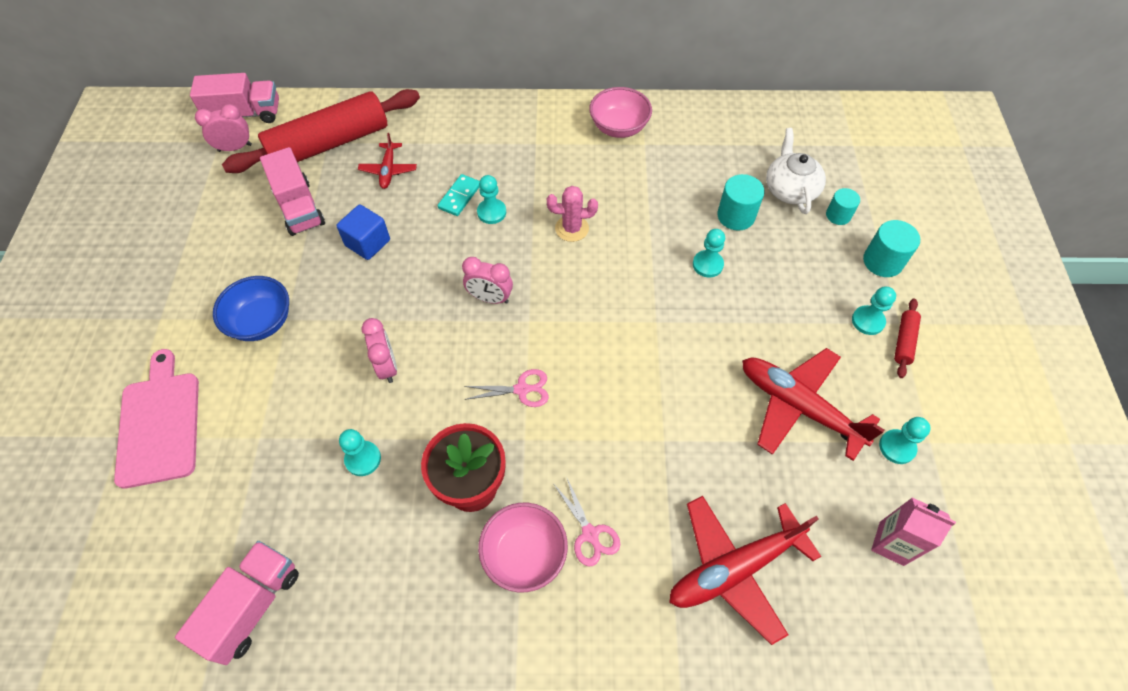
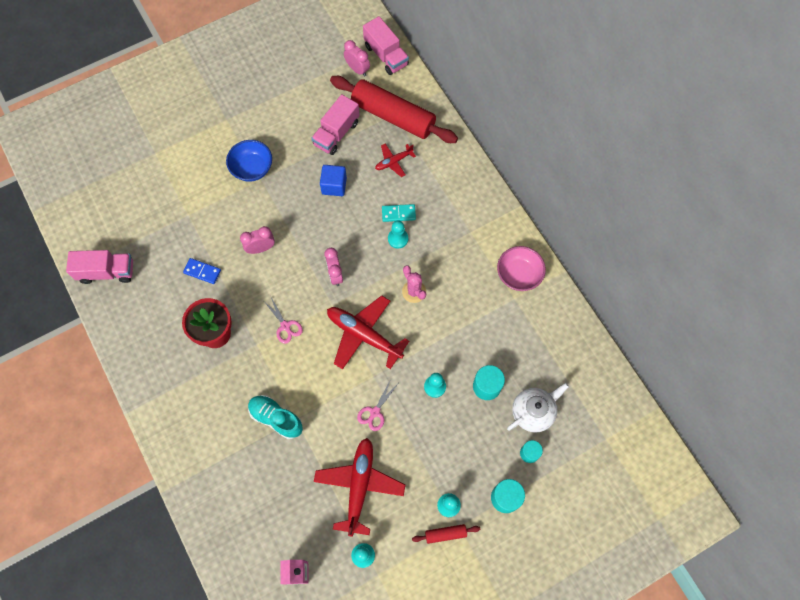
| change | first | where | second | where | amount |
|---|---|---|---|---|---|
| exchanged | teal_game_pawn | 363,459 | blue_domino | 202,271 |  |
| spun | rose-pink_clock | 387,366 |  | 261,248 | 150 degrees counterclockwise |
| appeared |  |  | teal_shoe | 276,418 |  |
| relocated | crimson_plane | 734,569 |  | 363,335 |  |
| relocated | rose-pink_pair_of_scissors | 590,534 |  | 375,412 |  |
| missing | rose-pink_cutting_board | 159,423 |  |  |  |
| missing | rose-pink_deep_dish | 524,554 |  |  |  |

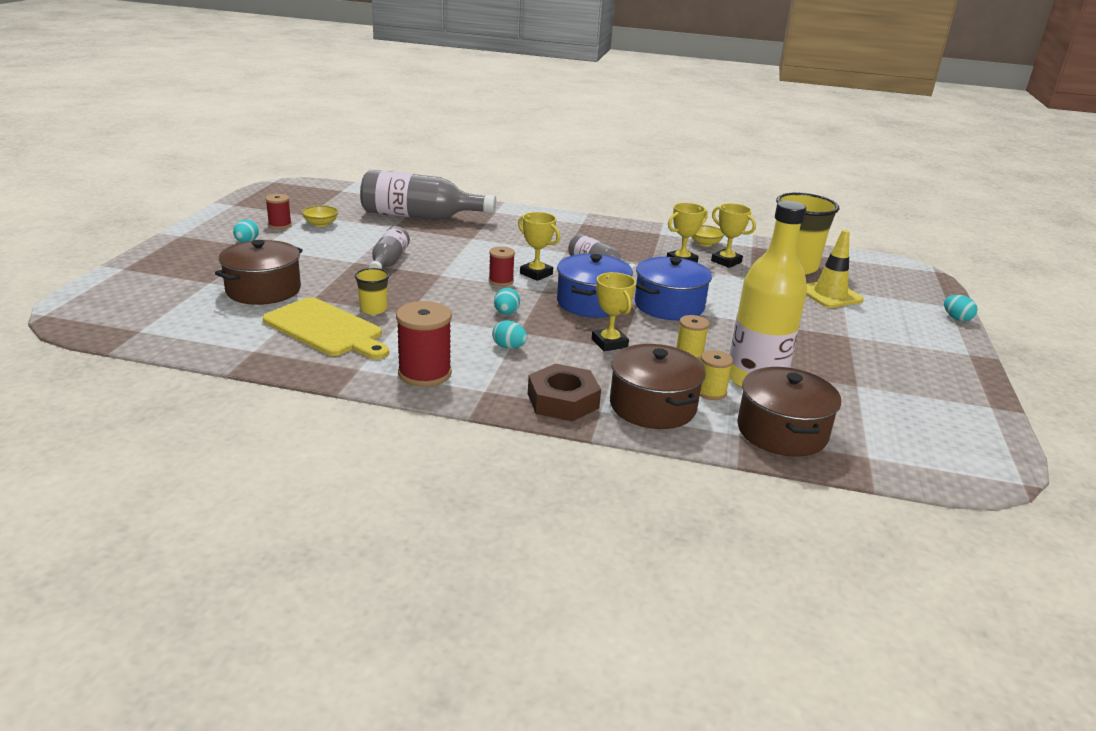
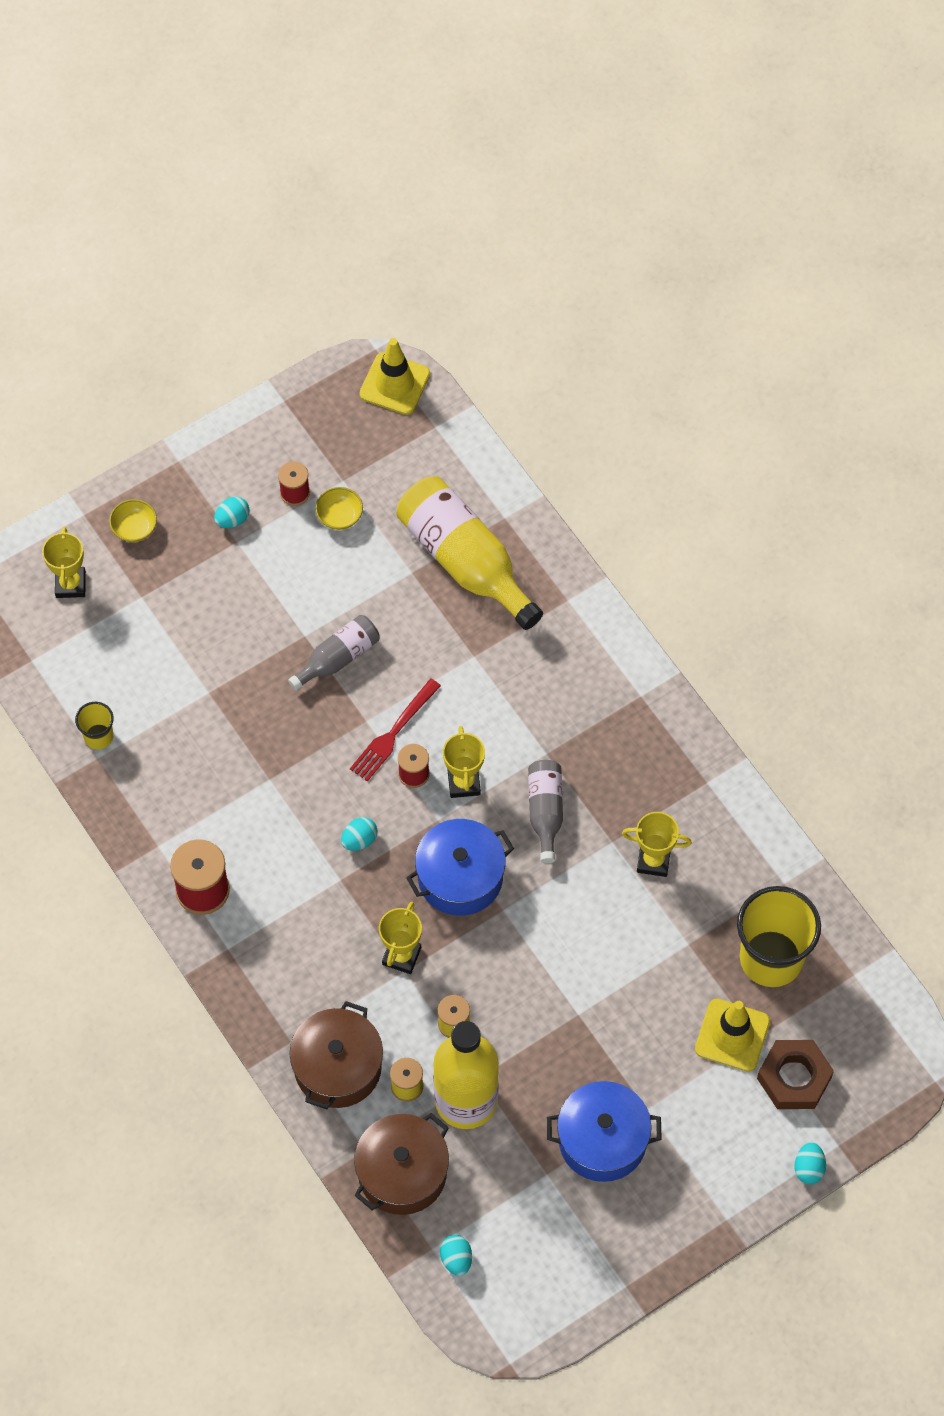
| change | first | where | second | where | amount |
|---|---|---|---|---|---|
| relocated | bright_yellow_trophy | 726,261 |  | 70,584 |  |
| relocated | bright_yellow_beaker | 373,309 |  | 98,736 |  |
| relocated | bright_yellow_deep_dish | 705,243 |  | 134,528 |  |
| appeared |  |  | crimson_dinner_fork | 393,733 |  |
| appeared |  |  | bright_yellow_safety_cone | 394,384 |  |
| colour | gray_drink_bottle | 420,216 | bright_yellow_drink_bottle | 465,561 |  |
| relocated | teal_egg | 509,347 |  | 456,1259 |  |
| relocated | blue_stockpot | 669,305 |  | 602,1140 |  |
| relocated | russet_hex_nut | 563,401 |  | 794,1078 |  |
| missing | russet_stockpot | 263,290 |  |  |  |
| missing | bright_yellow_cutting_board | 326,329 |  |  |  |

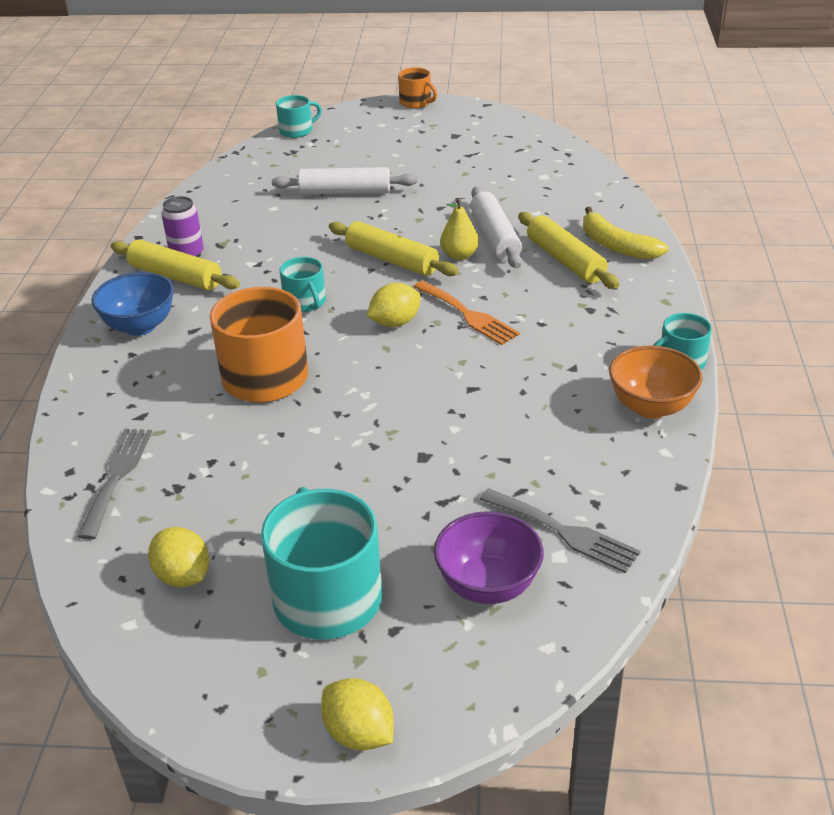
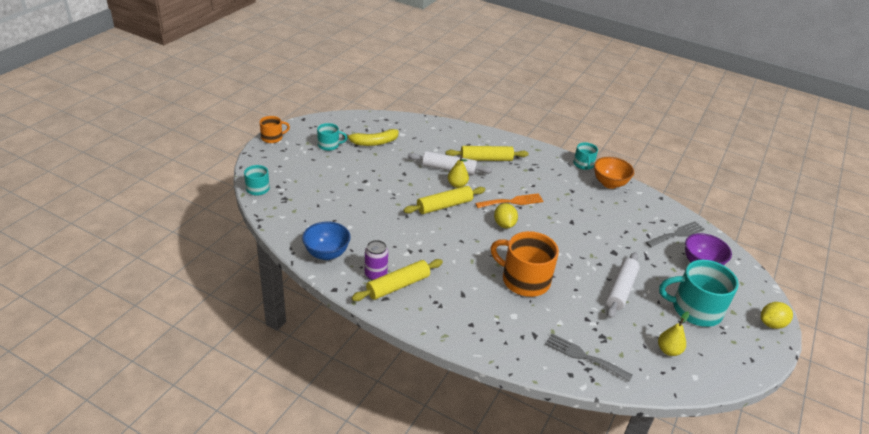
| change | first | where | second | where | amount |
|---|---|---|---|---|---|
| relocated | blue_deep_dish | 140,326 |  | 327,253 |  |
| relocated | teal_tea_mug | 305,302 |  | 329,145 |  |
| relocated | bright_yellow_banana | 616,246 |  | 373,142 |  |
| relocated | snow-white_dough_roller | 345,192 |  | 620,289 |  |
| exchanged | bright_yellow_lemon | 183,576 | bright_yellow_pear | 668,350 |  |

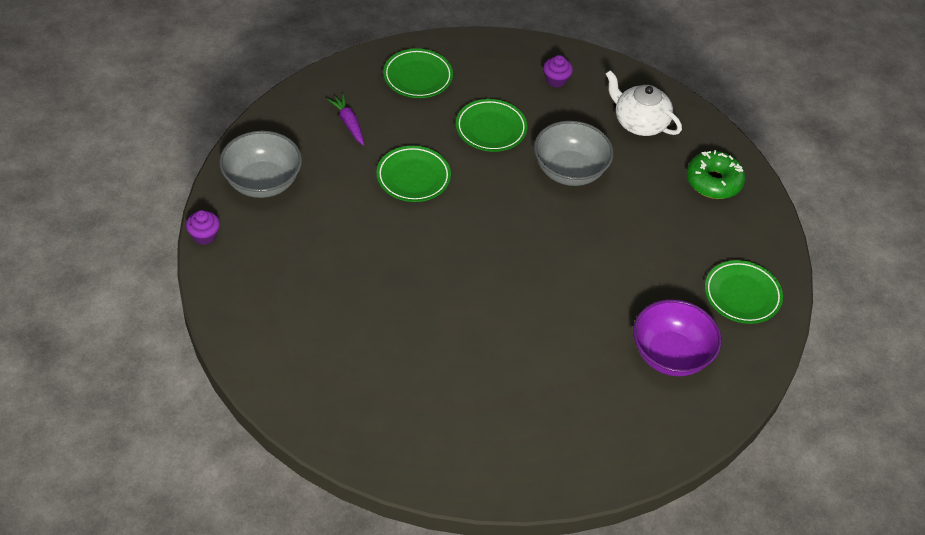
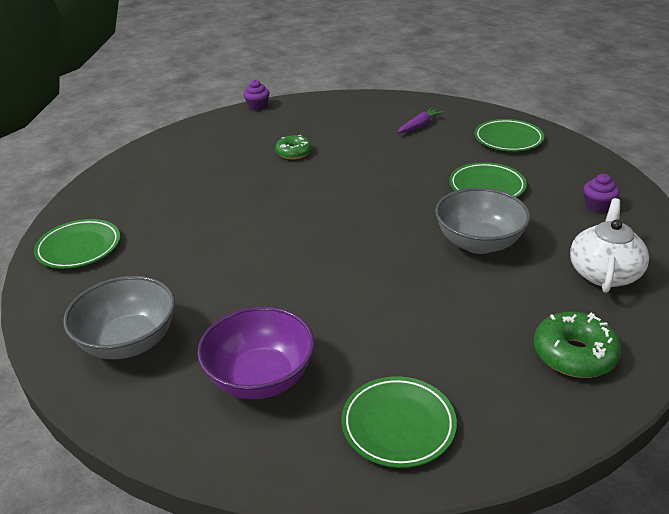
| change | first | where | second | where | amount |
|---|---|---|---|---|---|
| relocated | emerald_plate | 413,177 |  | 79,248 |  |
| relocated | gray_deep_dish | 262,182 |  | 129,342 |  |
| appeared |  |  | emerald_glazed_donut | 293,153 |  |

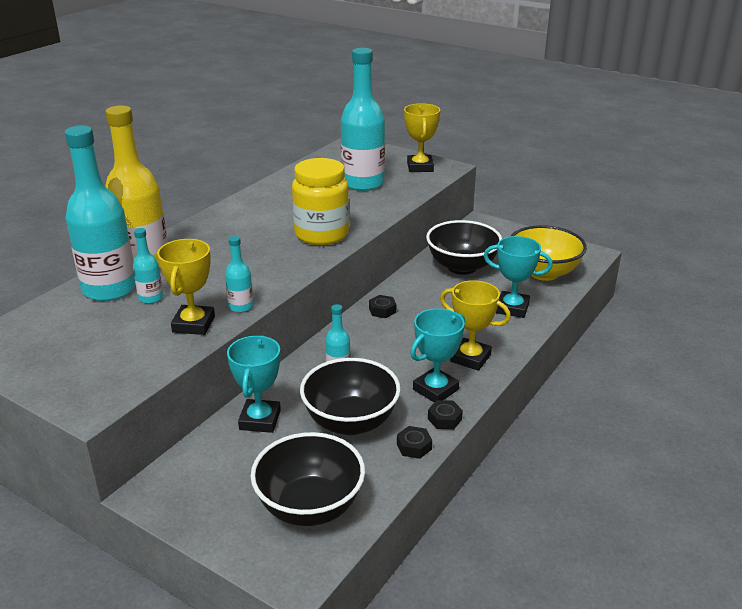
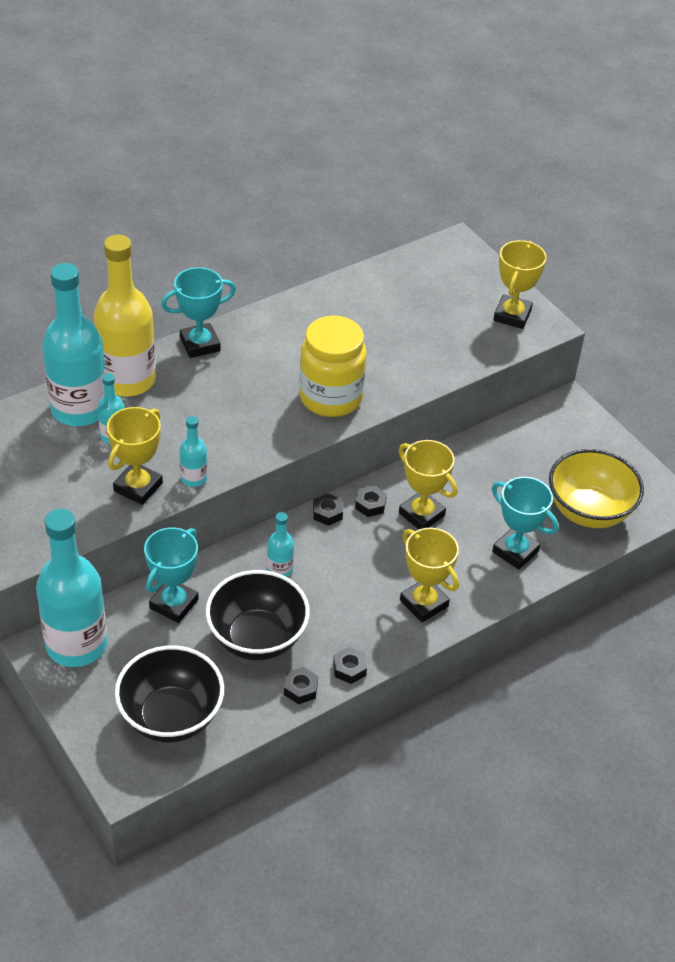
| change | first | where | second | where | amount |
|---|---|---|---|---|---|
| relocated | teal_drink_bottle | 363,183 |  | 76,644 |  |
| relocated | teal_trophy | 435,389 |  | 200,344 |  |
| appeared |  |  | ebony_hex_nut | 327,513 |  |
| appeared |  |  | bright_yellow_trophy | 421,514 |  |
| missing | ebony_deep_dish | 462,267 |  |  |  |

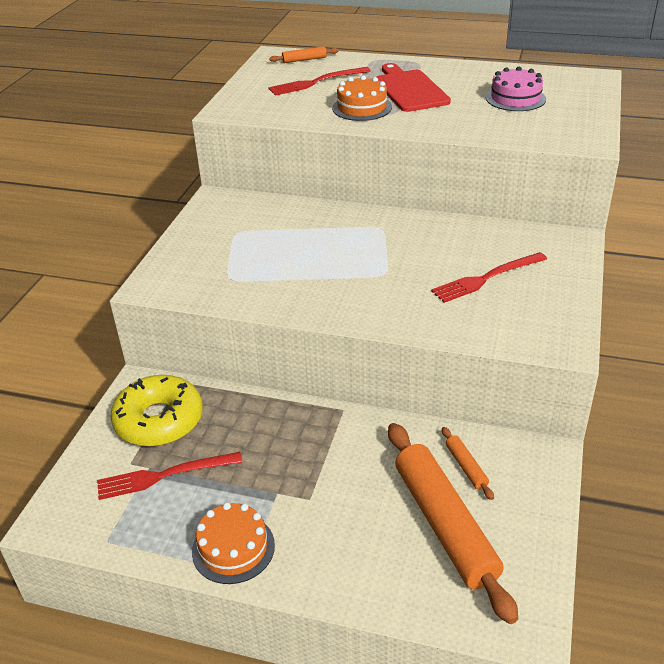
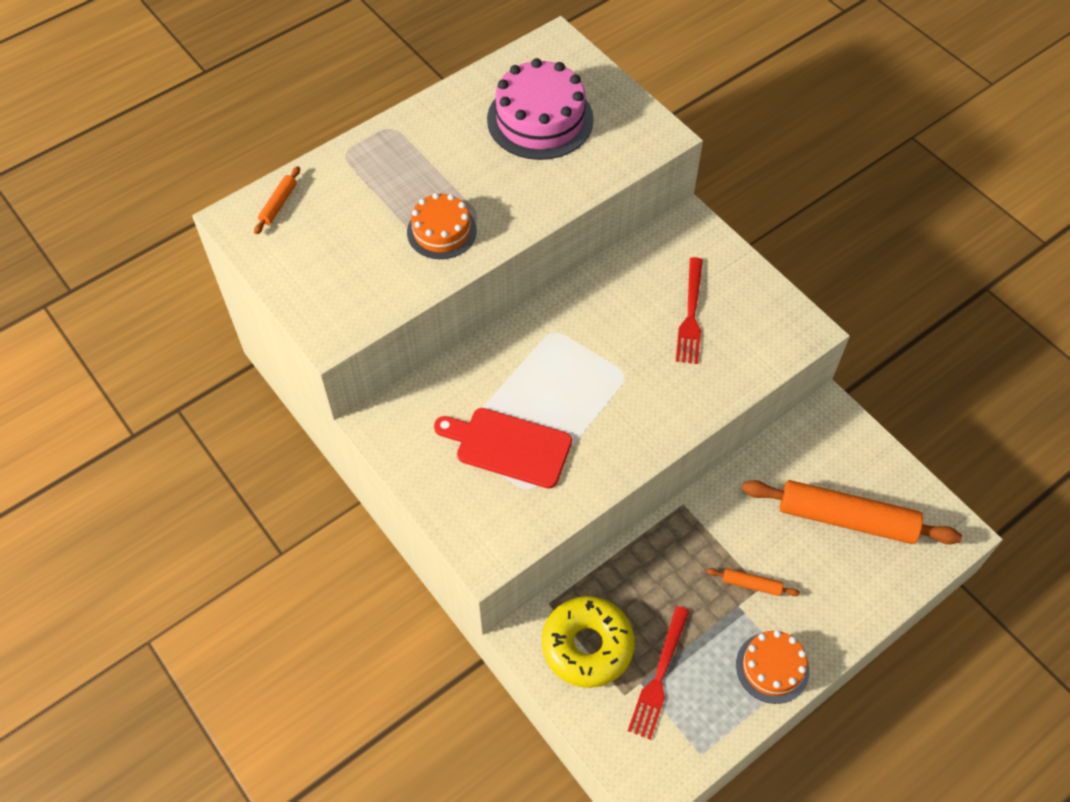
| change | first | where | second | where | amount |
|---|---|---|---|---|---|
| relocated | crimson_cutting_board | 409,90 |  | 509,446 |  |
| size | rose-pink_layer_cake | 515,98 |  | 540,119 | x1.63 |
| relocated | orange-coloured_dough_roller | 466,467 |  | 751,584 |  |
| missing | crimson_dinner_fork | 316,82 |  |  |  |

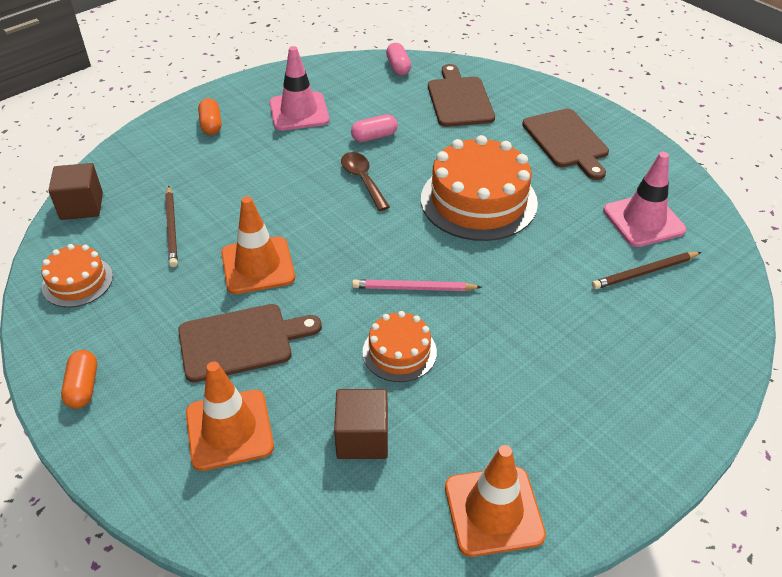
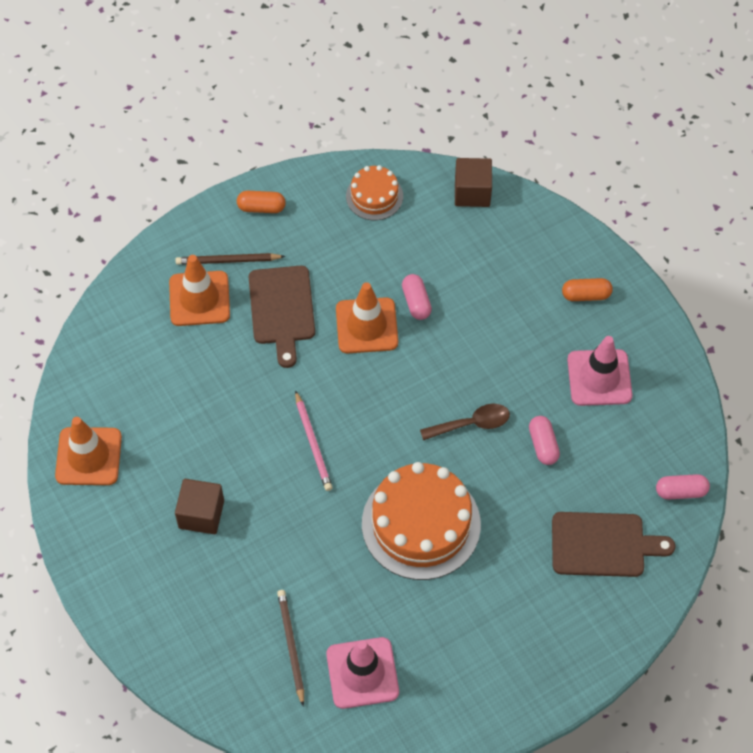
| change | first | where | second | where | amount |
|---|---|---|---|---|---|
| relocated | russet_wooden_pencil | 172,228 |  | 228,261 |  |
| relocated | russet_solid_cube | 362,438 |  | 201,514 |  |
| spun | rose-pink_wooden_pencil | 413,288 |  | 313,443 | 150 degrees clockwise |
| appeared |  |  | rose-pink_pill | 416,302 |  |
| missing | orange-coloured_layer_cake | 399,352 |  |  |  |
| missing | russet_cutting_board | 566,141 |  |  |  |

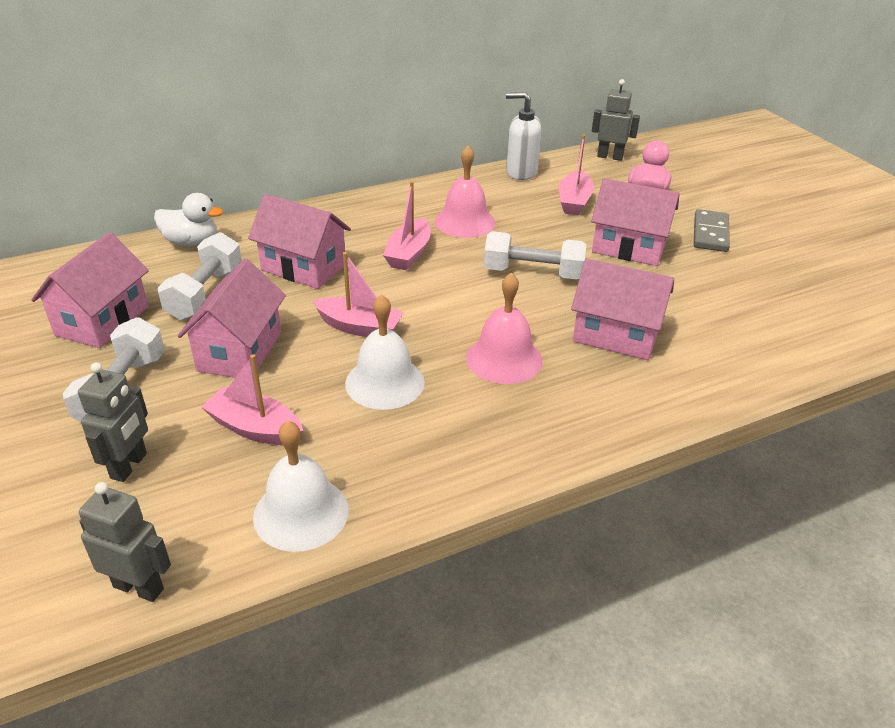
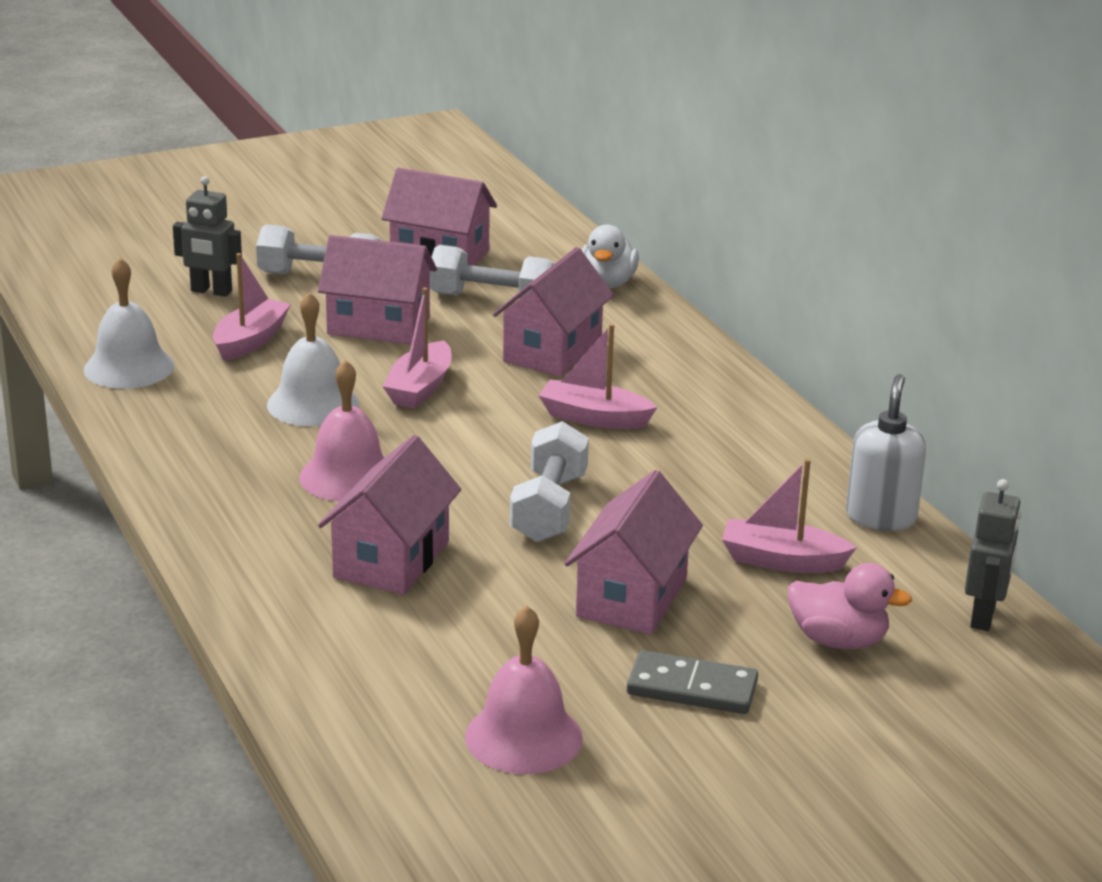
| change | first | where | second | where | amount |
|---|---|---|---|---|---|
| relocated | rose-pink_hand_bell | 465,222 |  | 523,737 |  |
| missing | gray_robot | 139,587 |  |  |  |

